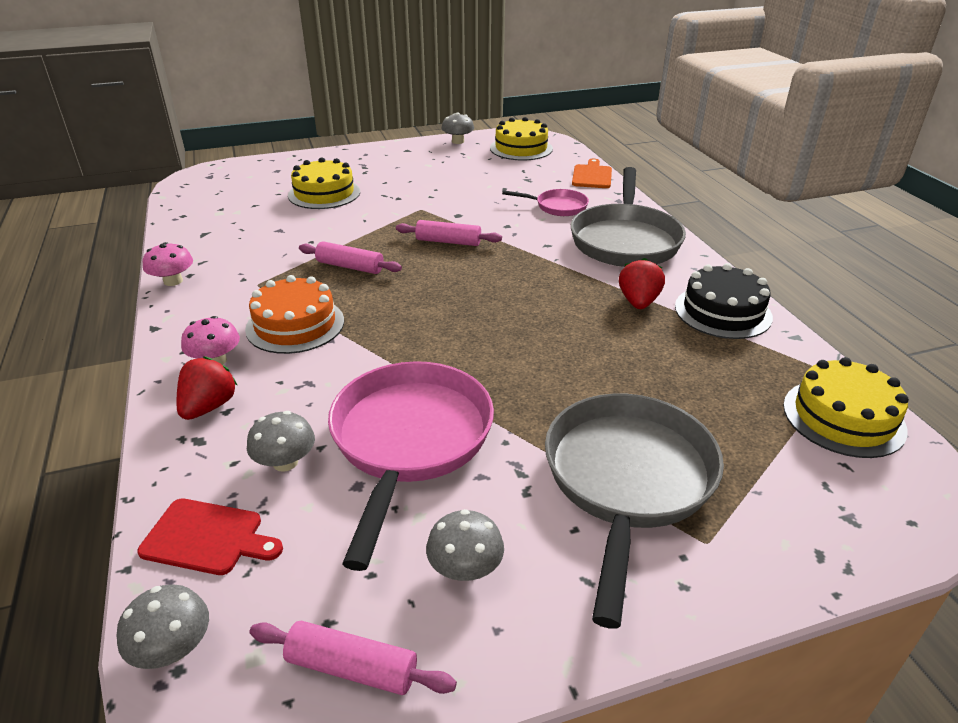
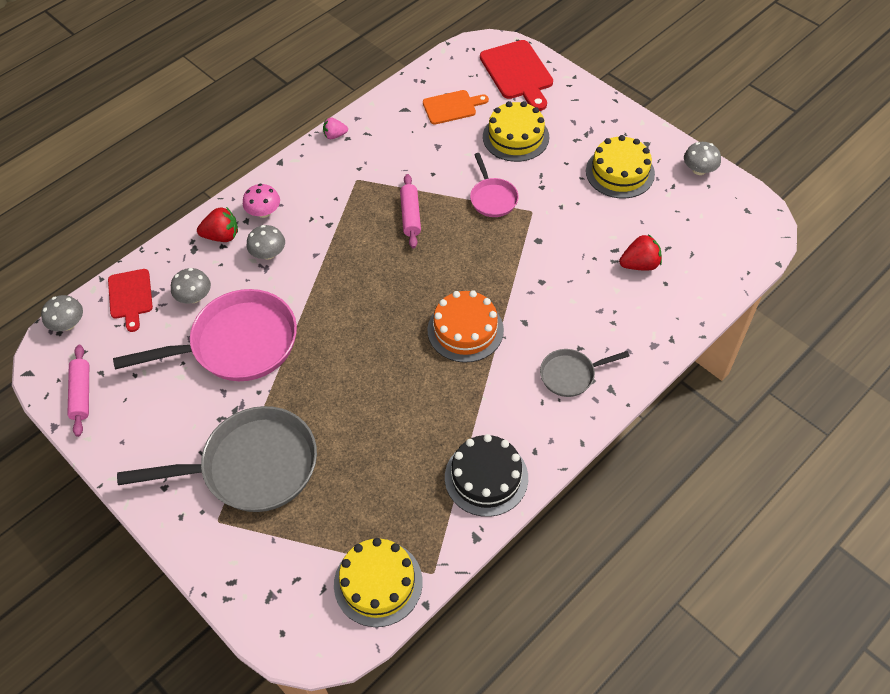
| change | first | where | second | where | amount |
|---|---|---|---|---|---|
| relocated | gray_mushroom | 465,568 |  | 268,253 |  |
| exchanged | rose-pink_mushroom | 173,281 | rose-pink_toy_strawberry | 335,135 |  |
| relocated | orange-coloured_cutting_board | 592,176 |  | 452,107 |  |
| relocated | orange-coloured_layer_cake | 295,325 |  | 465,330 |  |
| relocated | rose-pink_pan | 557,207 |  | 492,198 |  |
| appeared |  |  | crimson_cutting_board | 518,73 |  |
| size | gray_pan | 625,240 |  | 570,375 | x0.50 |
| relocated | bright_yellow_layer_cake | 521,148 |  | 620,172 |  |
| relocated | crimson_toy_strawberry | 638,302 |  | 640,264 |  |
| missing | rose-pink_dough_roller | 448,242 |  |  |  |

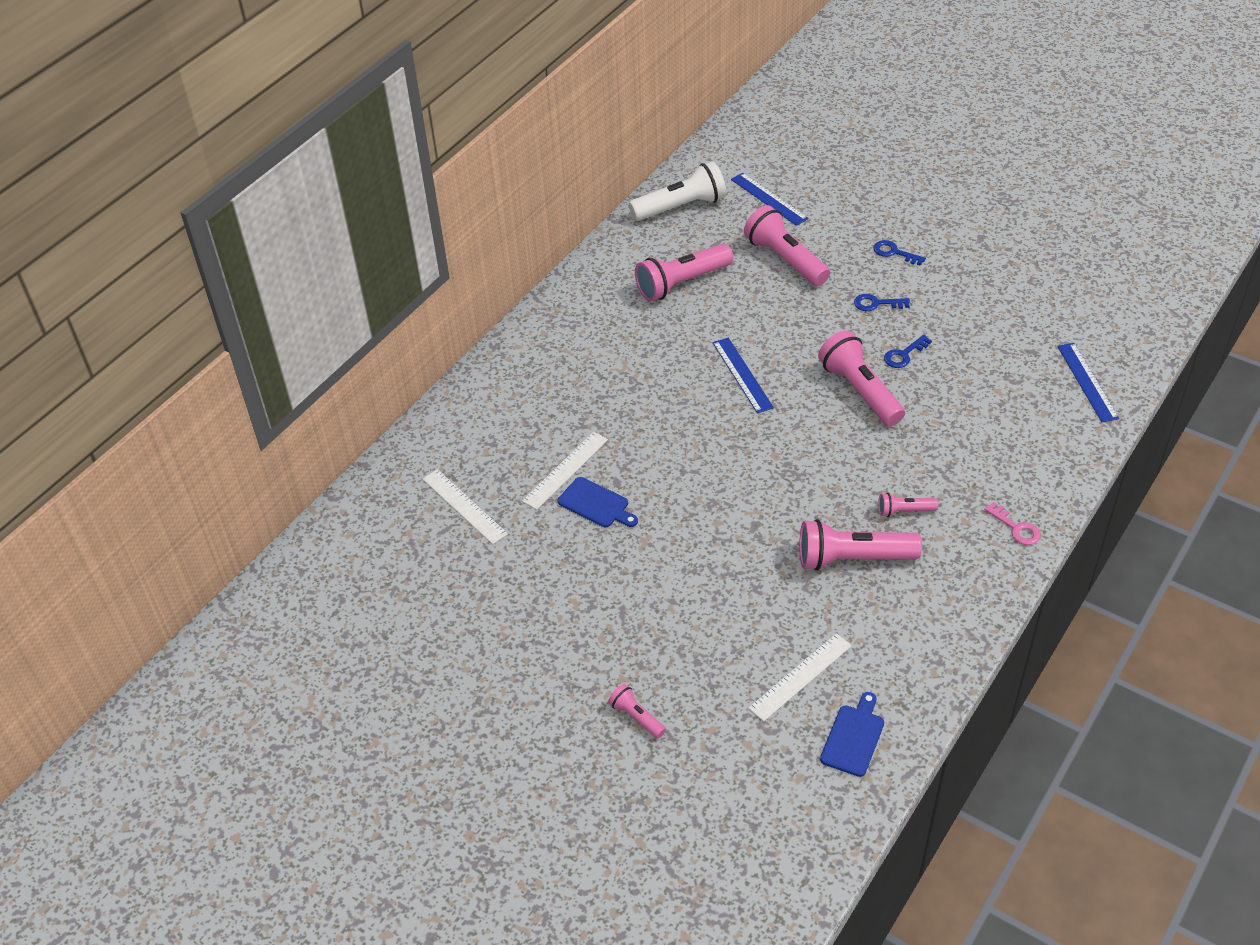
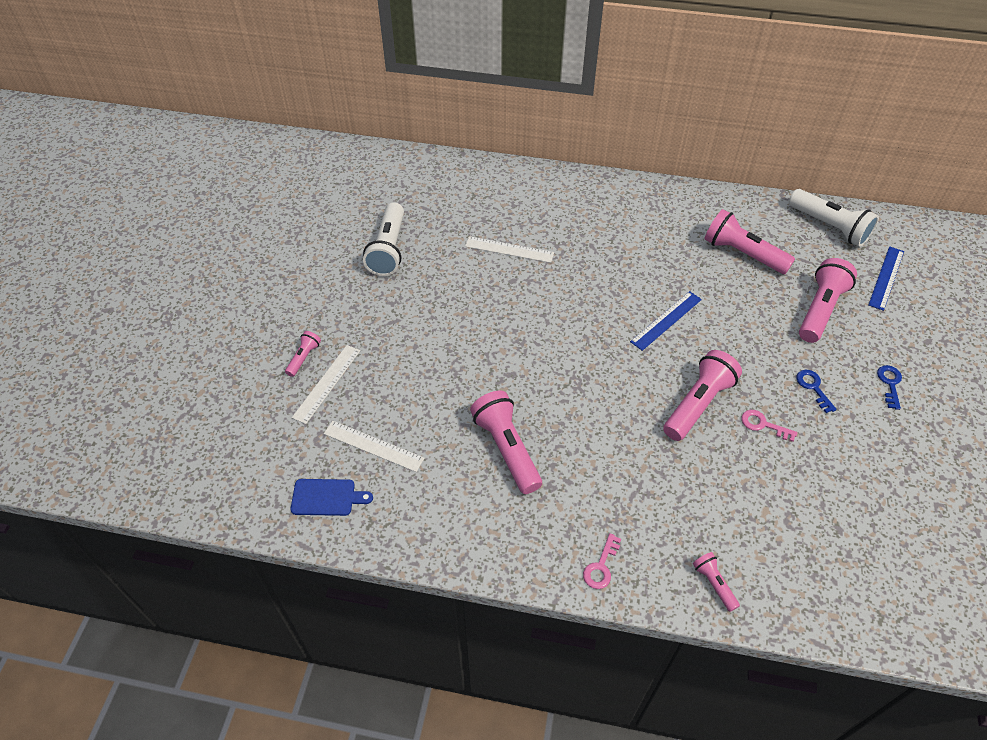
| change | first | where | second | where | amount |
|---|---|---|---|---|---|
| relocated | snow-white_straightedge | 464,506 |  | 327,383 |  |
| appeared |  |  | snow-white_flashlight | 388,249 |  |
| relocated | rose-pink_flashlight | 904,511 |  | 713,583 |  |
| colour | blue_latchkey | 904,354 | rose-pink_latchkey | 763,425 |  |
| missing | blue_cutting_board | 596,504 |  |  |  |
| missing | blue_straightedge | 1087,382 |  |  |  |

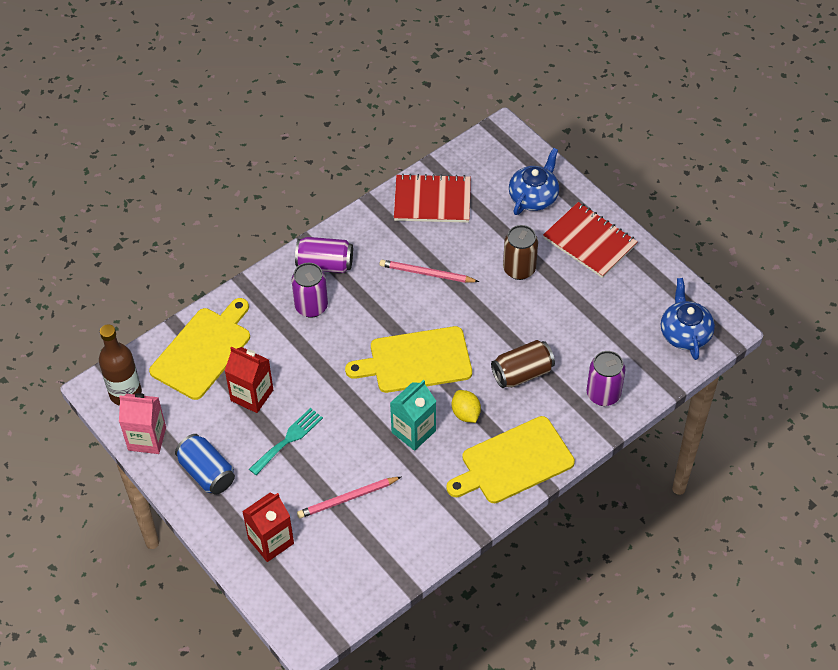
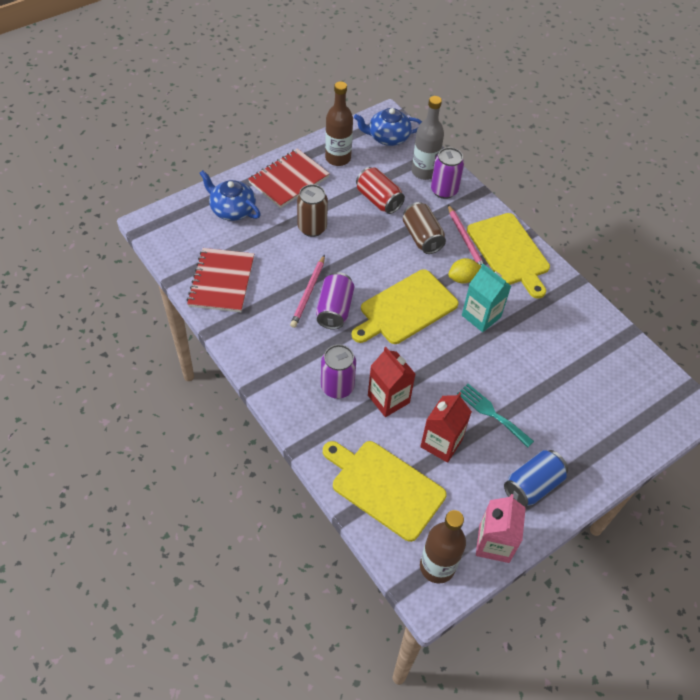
| change | first | where | second | where | amount |
|---|---|---|---|---|---|
| relocated | royal_purple_can | 325,264 |  | 334,309 |  |
| appeared |  |  | russet_drink_bottle | 338,158 |  |
| spun | bright_yellow_cutting_board | 416,360 |  | 406,308 | 60 degrees clockwise |
| appeared |  |  | crimson_can | 378,200 |  |
| relocated | crimson_milk_carton | 271,541 |  | 388,399 |  |
| appeared |  |  | gray_drink_bottle | 424,172 |  |
| relocated | rose-pink_wooden_pencil | 347,499 |  | 465,239 |  |

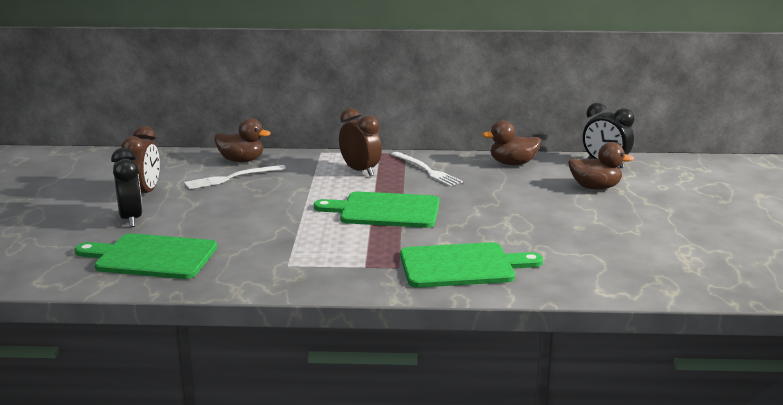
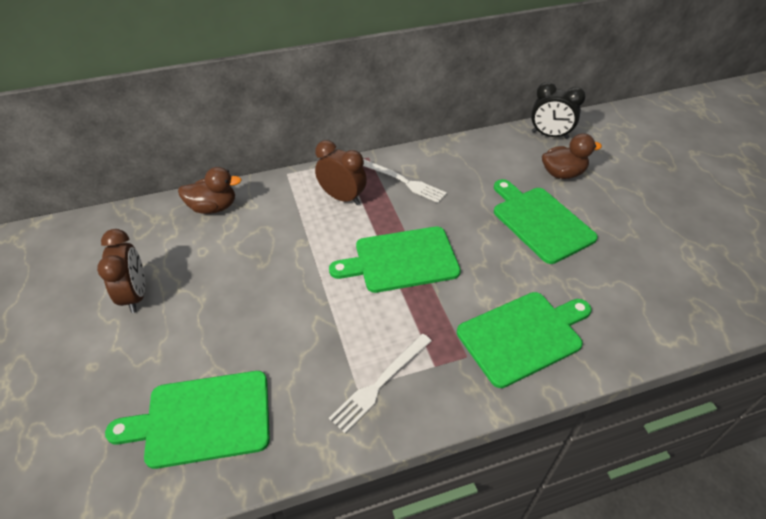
| change | first | where | second | where | amount |
|---|---|---|---|---|---|
| relocated | snow-white_dinner_fork | 232,178 |  | 380,383 |  |
| appeared |  |  | emerald_cutting_board | 540,222 |  |
| missing | ebony_clock | 131,219 |  |  |  |
| missing | russet_rubber_duck | 512,163 |  |  |  |

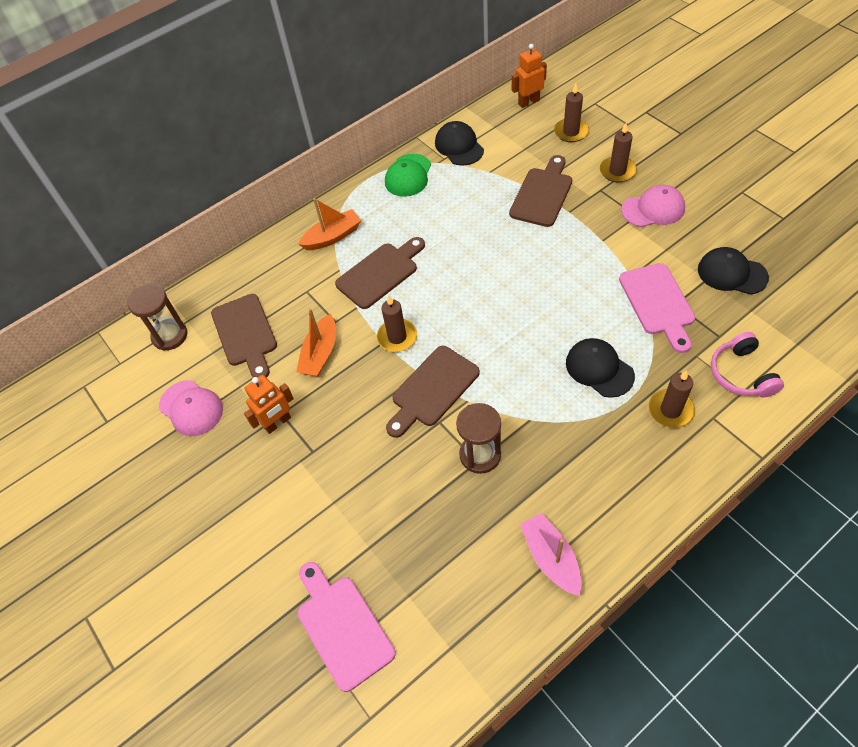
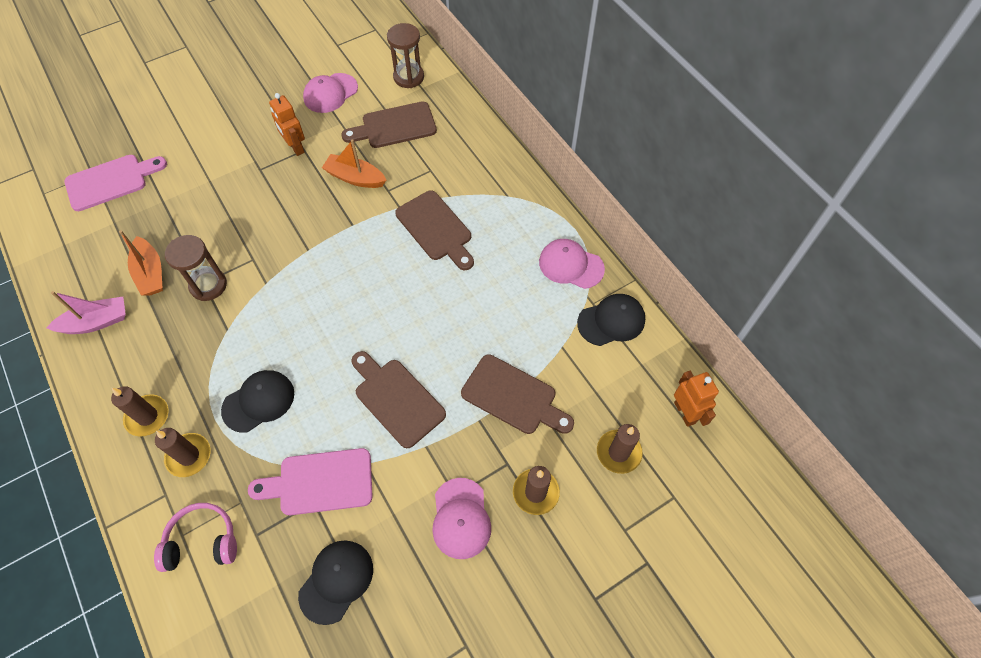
| change | first | where | second | where | amount |
|---|---|---|---|---|---|
| relocated | russet_wax_candle | 397,337 |  | 147,416 |  |
| relocated | orange-coloured_sailboat | 332,237 |  | 150,273 |  |
| relocated | russet_cutting_board | 432,390 |  | 396,399 |  |
| colour | emerald_cap | 408,175 | rose-pink_cap | 571,265 |  |

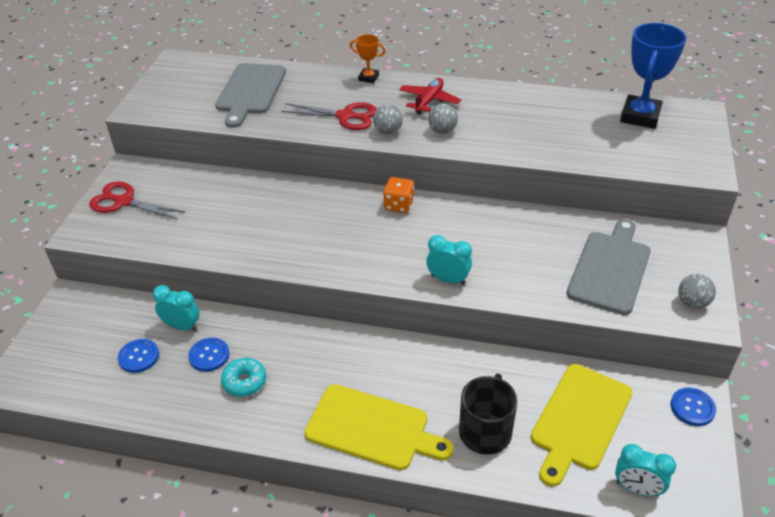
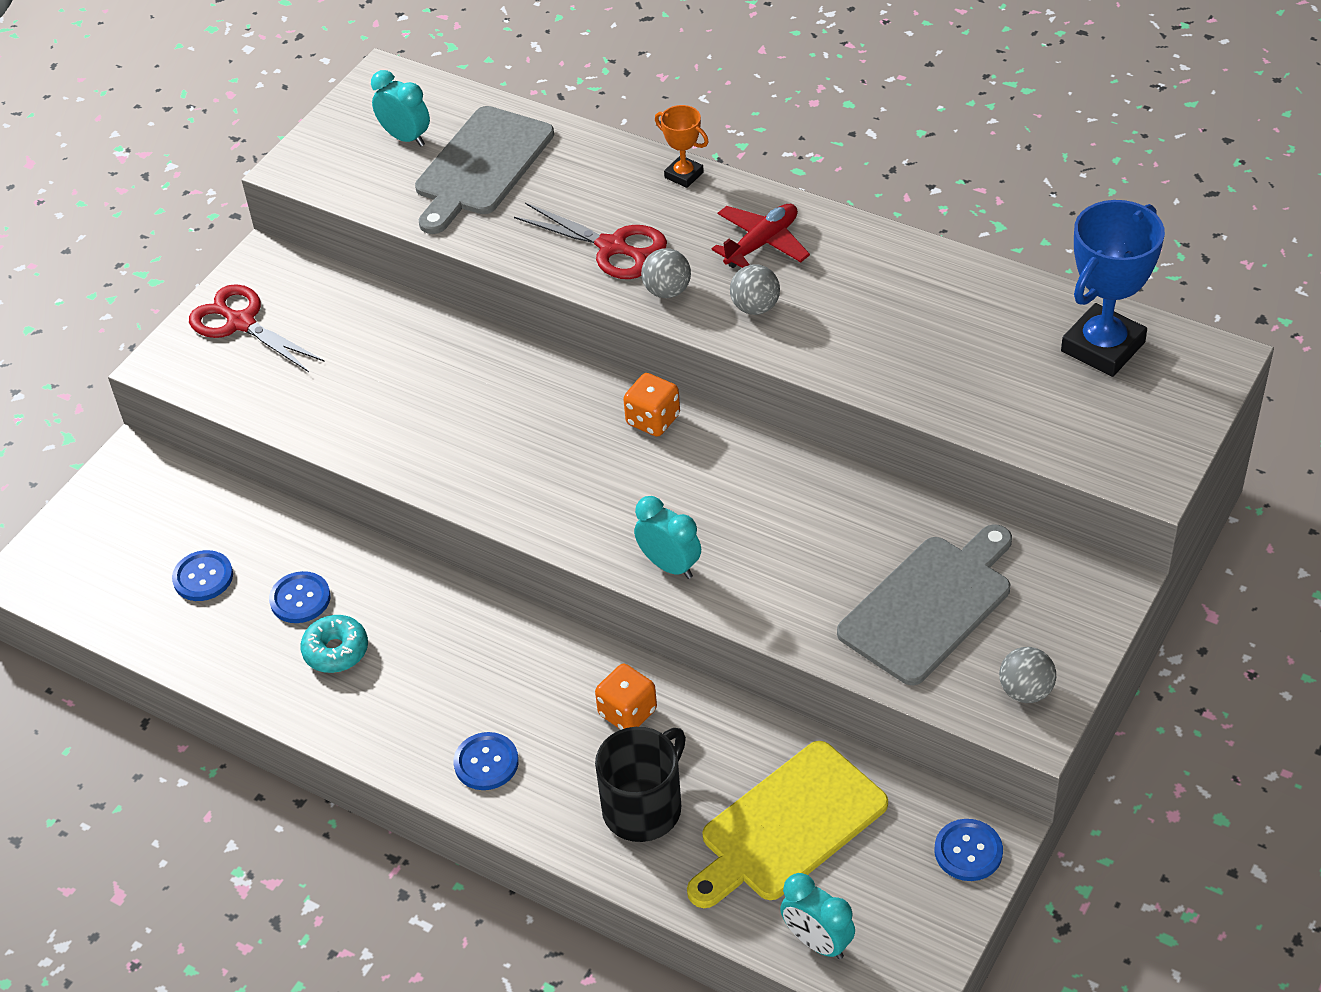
| change | first | where | second | where | amount |
|---|---|---|---|---|---|
| relocated | teal_clock | 182,326 |  | 405,138 |  |
| exchanged | bright_yellow_cutting_board | 372,428 | blue_button | 486,762 |  |
| appeared |  |  | orange-coloured_die | 627,712 |  |

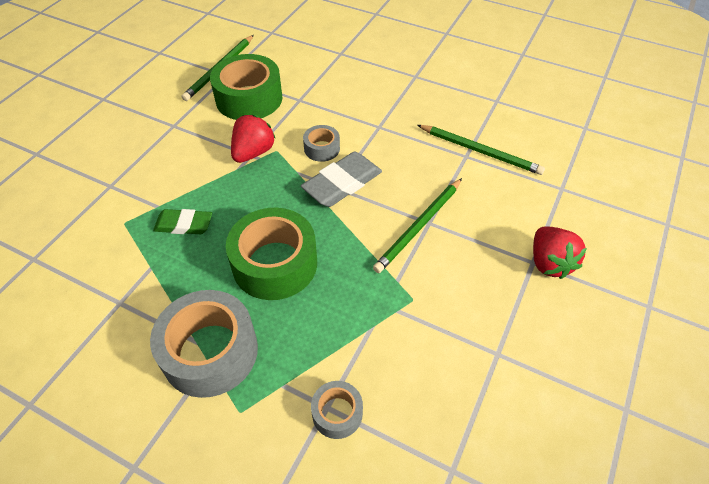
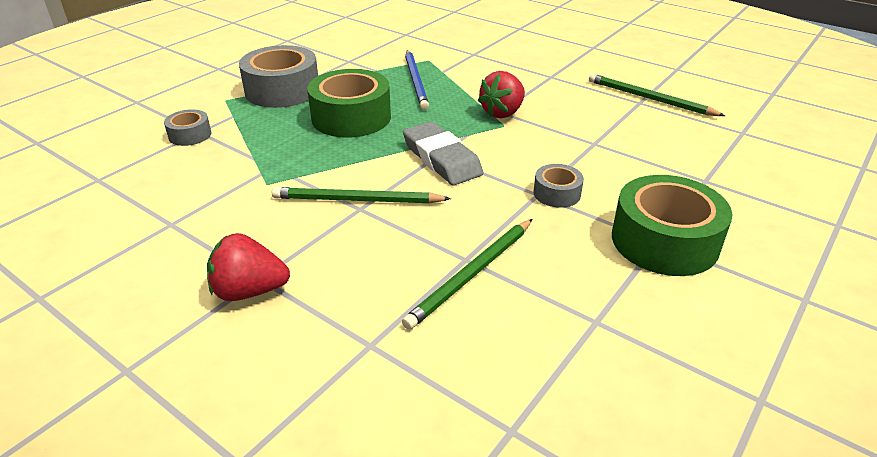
| change | first | where | second | where | amount |
|---|---|---|---|---|---|
| spun | emerald_wooden_pencil | 419,226 |  | 357,200 | 45 degrees counterclockwise |
| exchanged | emerald_gum_eraser | 184,225 | blue_wooden_pencil | 416,81 |  |
| spun | crimson_toy_strawberry | 253,152 |  | 502,113 | 90 degrees clockwise |
| relocated | gray_sticky_tape | 322,148 |  | 557,193 |  |
| relocated | emerald_sticky_tape | 249,98 |  | 664,241 |  |

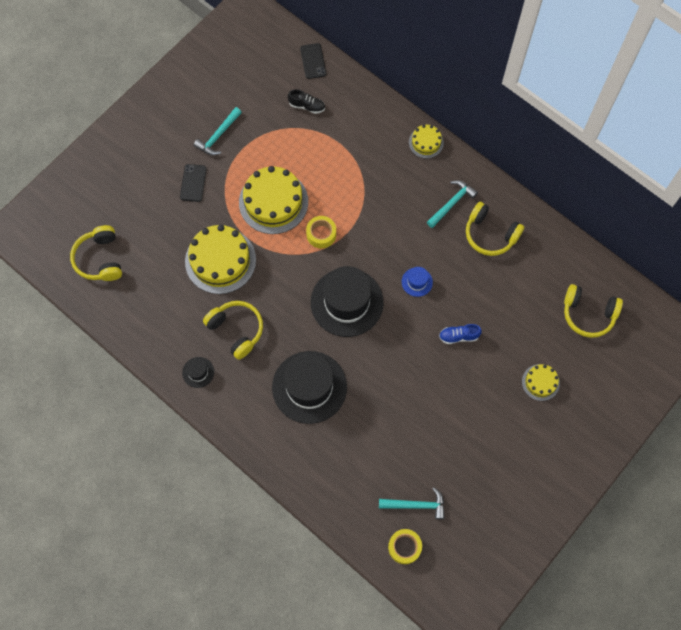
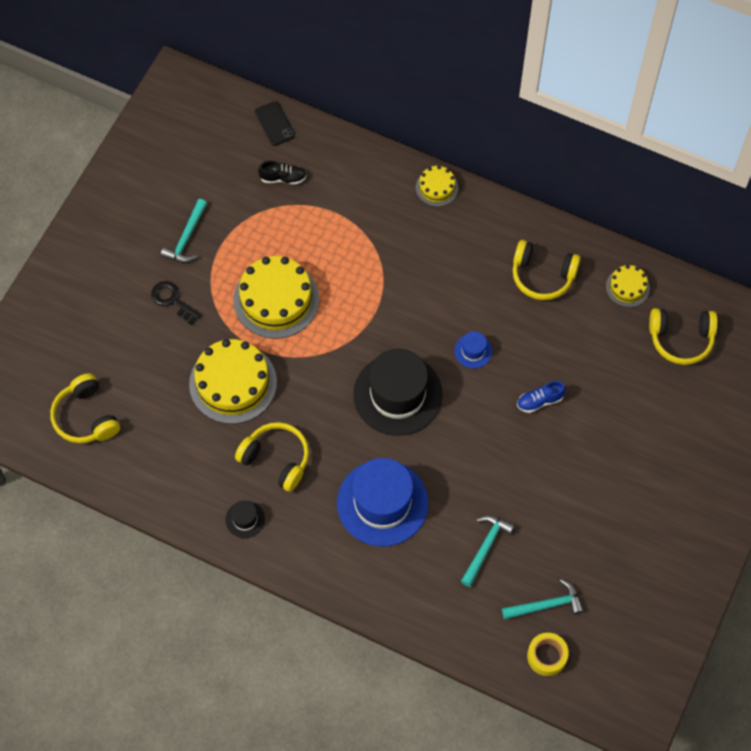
| change | first | where | second | where | amount |
|---|---|---|---|---|---|
| exchanged | ebony_mobile_phone | 193,183 | ebony_latchkey | 173,300 |  |
| colour | ebony_top_hat | 309,387 | blue_top_hat | 382,503 |  |
| relocated | teal_claw_hammer | 451,203 |  | 485,547 |  |
| relocated | bright_yellow_layer_cake | 540,382 |  | 627,287 |  |
| missing | bright_yellow_sticky_tape | 321,234 |  |  |  |

